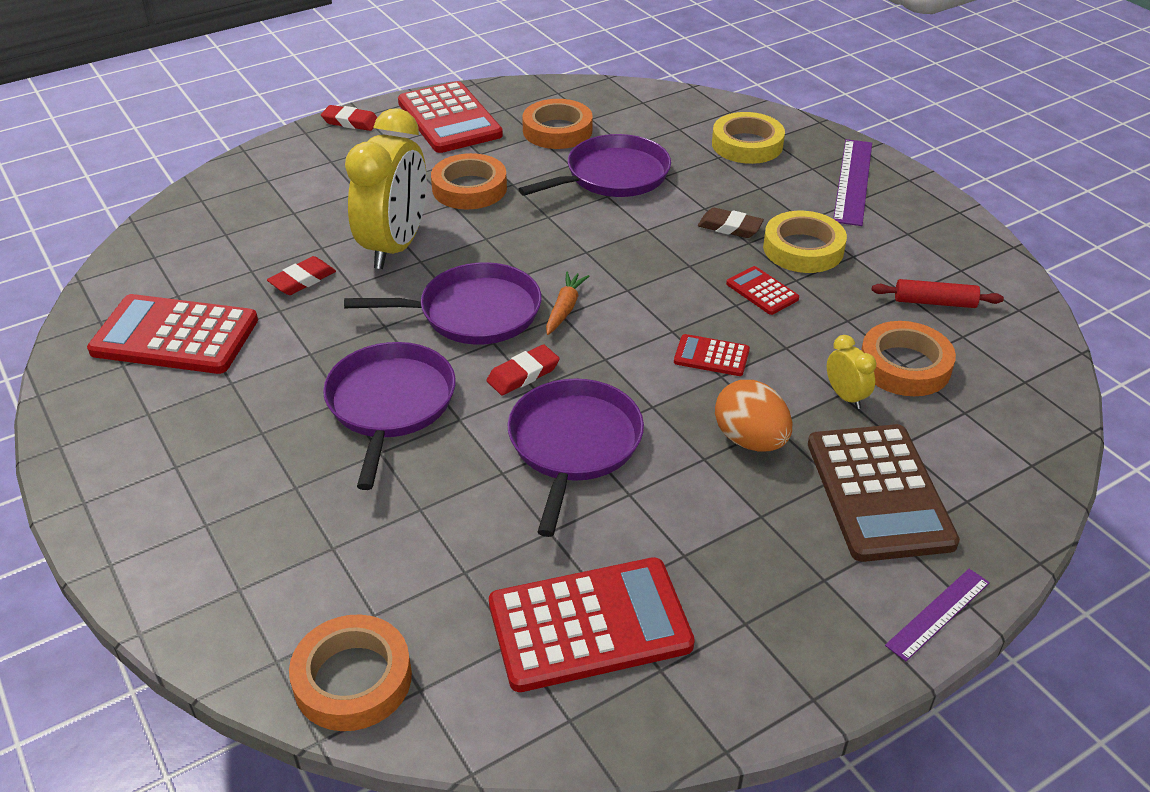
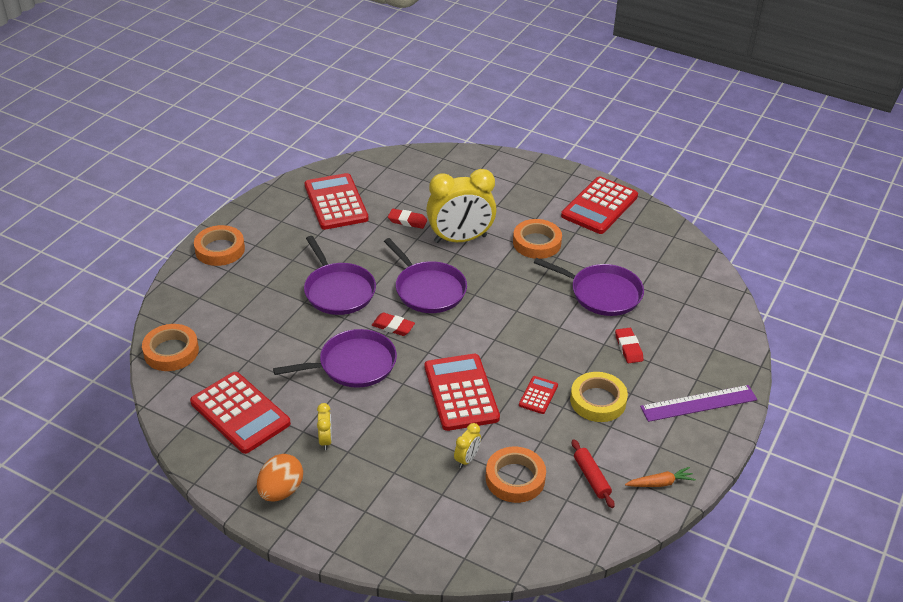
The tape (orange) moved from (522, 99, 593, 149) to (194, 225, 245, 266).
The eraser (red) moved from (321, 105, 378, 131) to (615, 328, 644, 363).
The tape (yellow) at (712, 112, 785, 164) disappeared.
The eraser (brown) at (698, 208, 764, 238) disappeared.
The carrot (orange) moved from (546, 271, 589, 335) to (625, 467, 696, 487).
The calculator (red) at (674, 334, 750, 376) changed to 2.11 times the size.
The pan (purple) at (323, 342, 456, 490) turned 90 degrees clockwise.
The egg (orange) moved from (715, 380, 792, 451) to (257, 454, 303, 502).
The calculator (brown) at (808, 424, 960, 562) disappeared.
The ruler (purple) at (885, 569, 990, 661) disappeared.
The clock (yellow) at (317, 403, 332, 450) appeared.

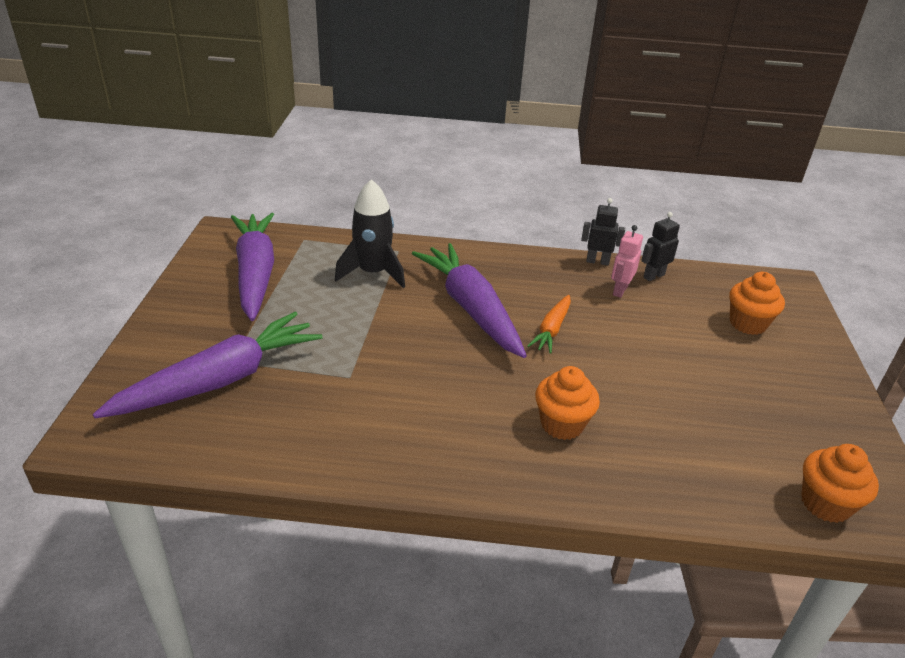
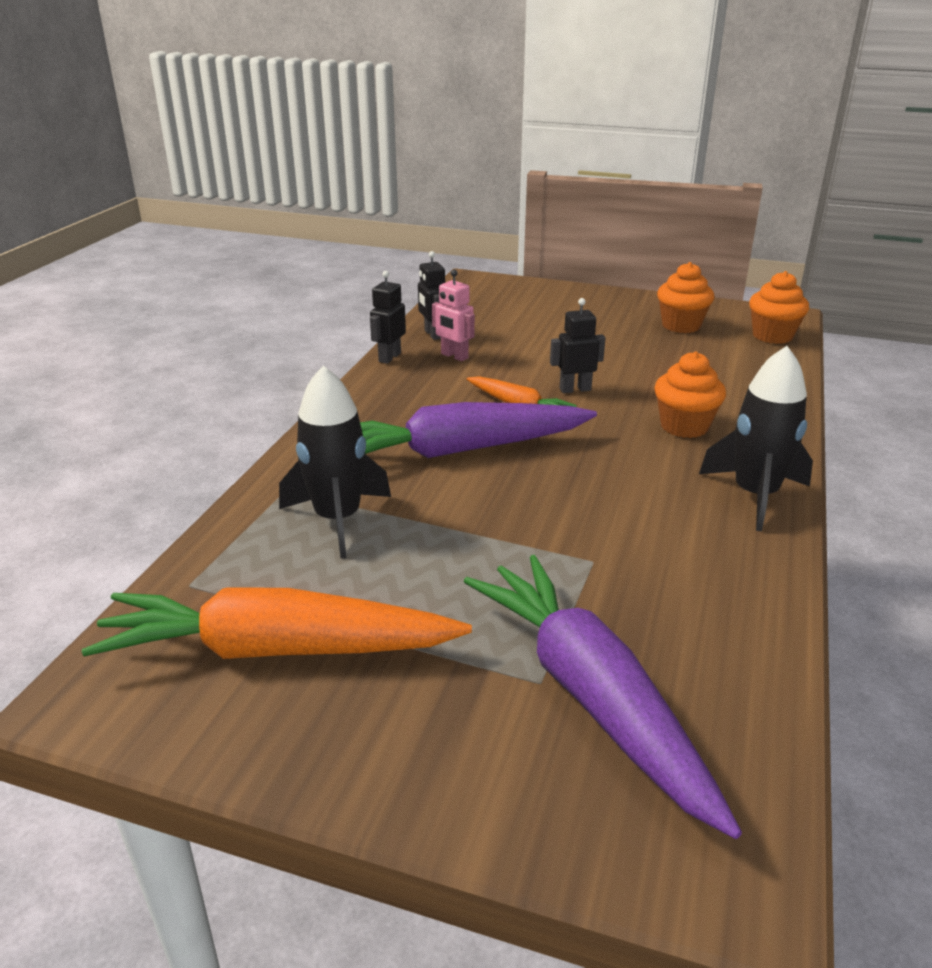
The carrot (purple) at (231, 213, 274, 321) became the carrot (orange) at (82, 588, 472, 659).
The cupcake (orange) moved from (729, 272, 785, 335) to (657, 262, 714, 333).
The robot (black) at (550, 298, 605, 393) appeared.
The rocket (black) at (699, 346, 813, 531) appeared.

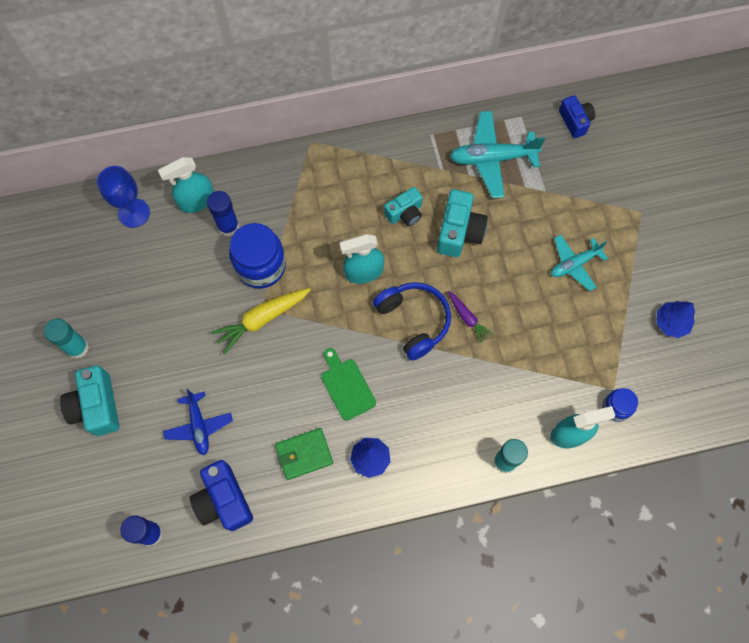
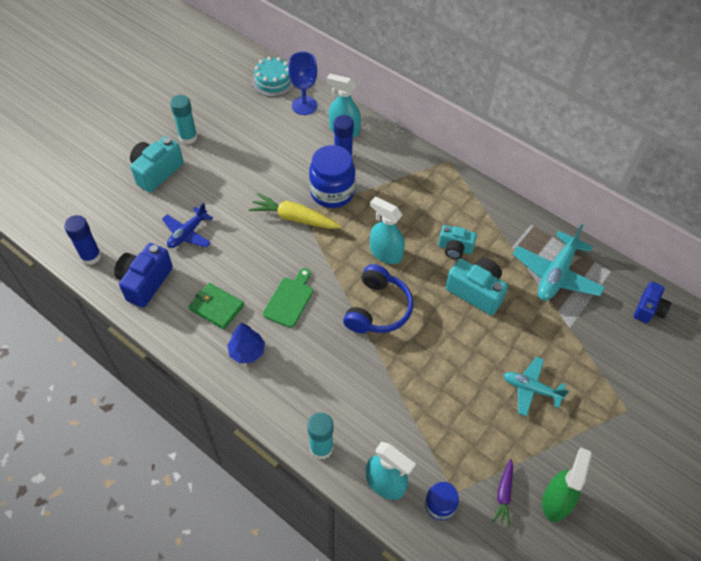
The plane (turquoise) at (450, 111, 545, 198) turned 105 degrees counterclockwise.
The camera (turquoise) at (437, 189, 488, 257) turned 120 degrees counterclockwise.
The carrot (purple) moved from (448, 291, 493, 343) to (493, 459, 513, 526).
The tree (blue) at (656, 301, 695, 338) was replaced by the spray bottle (green) at (542, 448, 592, 522).
The cake (turquoise) at (251, 57, 294, 97) appeared.

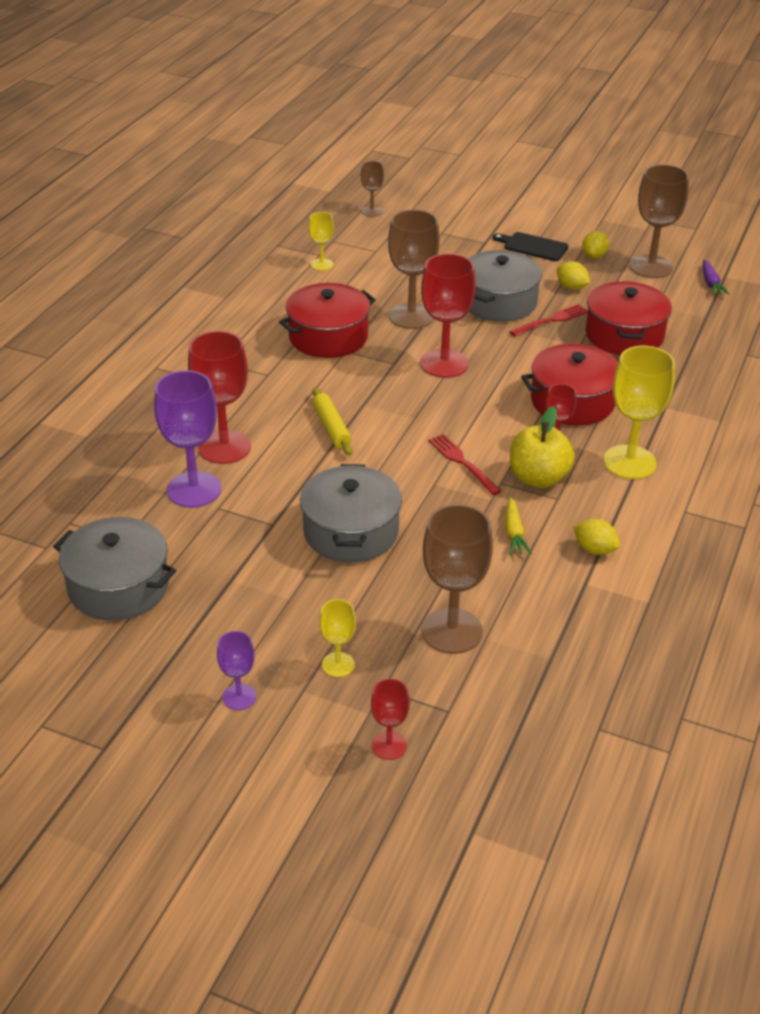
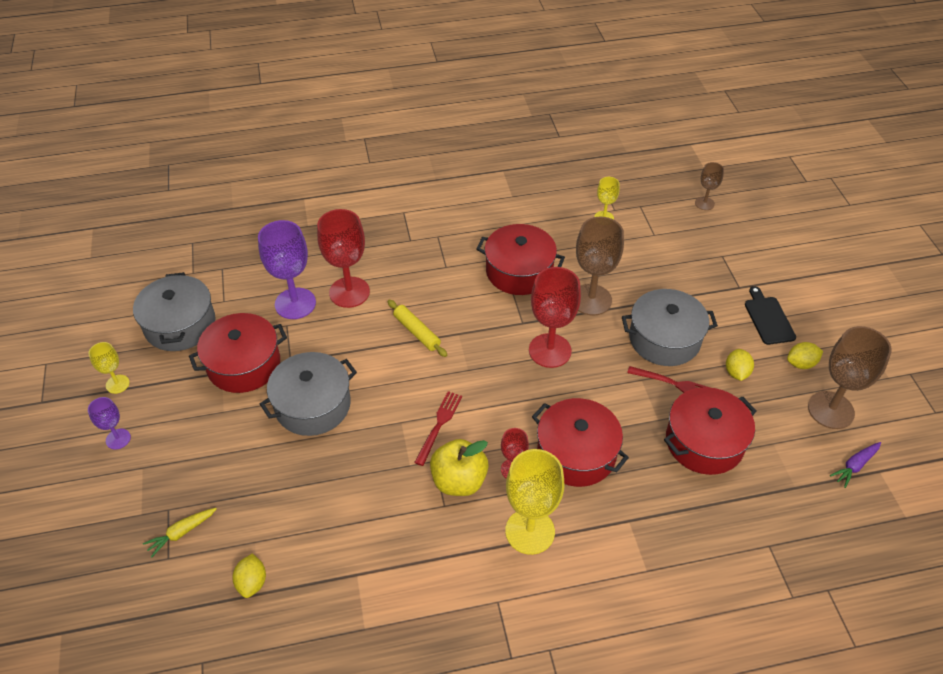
The rolling pin (yellow) at (312, 387, 352, 455) turned 75 degrees counterclockwise.
The carrot (yellow) moved from (505, 497, 532, 555) to (143, 508, 216, 557).
The goblet (brown) at (422, 504, 493, 654) disappeared.
The lemon (yellow) moved from (573, 519, 620, 555) to (232, 553, 266, 598).
The goblet (yellow) moved from (319, 599, 356, 677) to (89, 342, 130, 394).
The goblet (red) at (371, 679, 410, 760) disappeared.
The pot (red) at (189, 313, 287, 393) appeared.

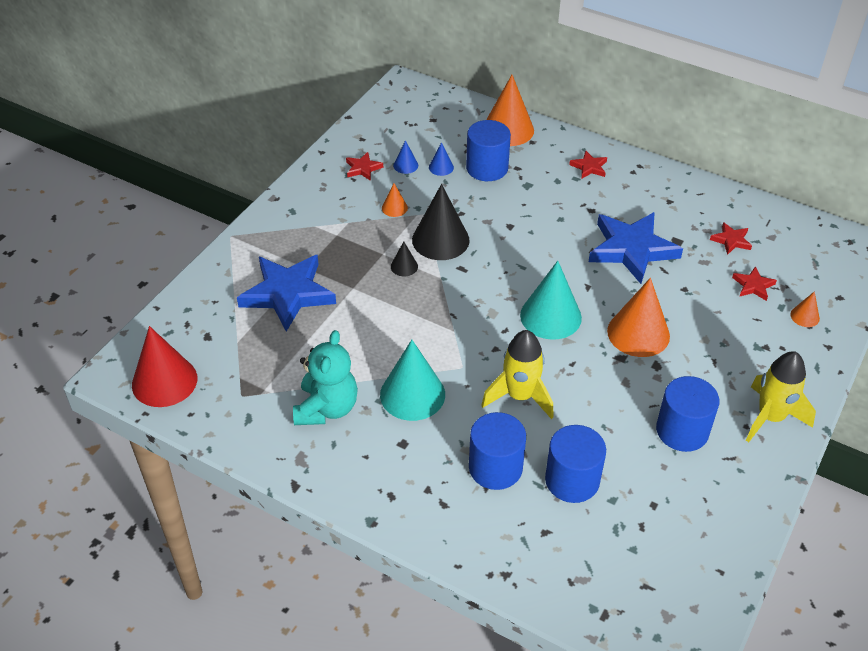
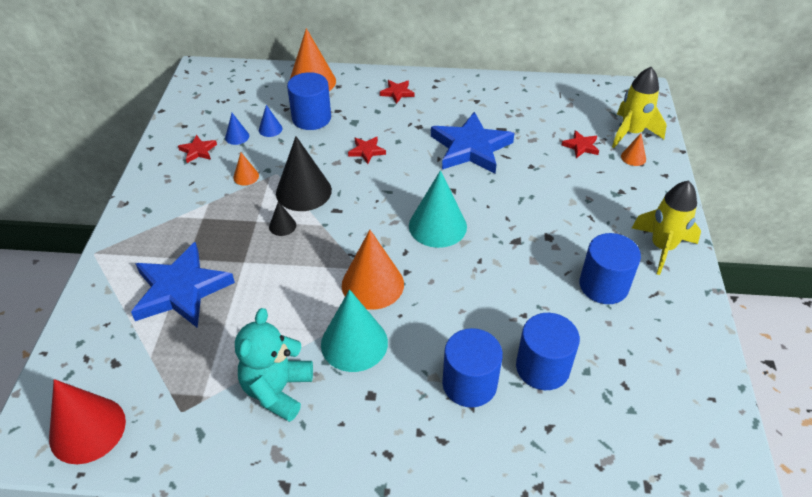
The star (red) moved from (710, 222, 752, 255) to (348, 136, 386, 164).
The cone (orange) moved from (607, 278, 670, 357) to (342, 230, 404, 310).
The teddy bear (turquoise) at (293, 330, 358, 425) turned 150 degrees counterclockwise.
The rocket (yellow) moved from (481, 330, 554, 419) to (612, 67, 667, 148).

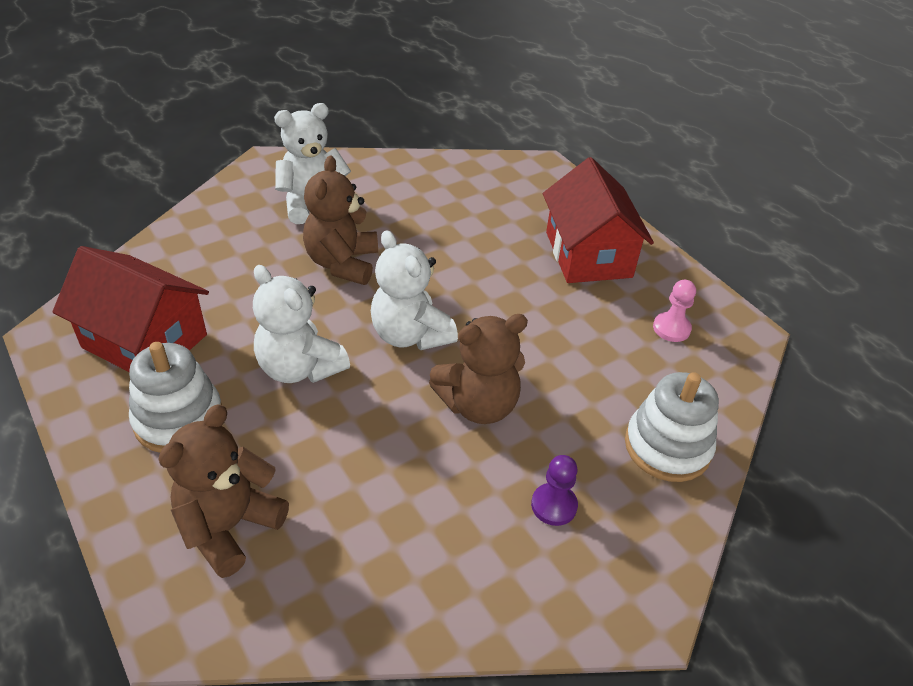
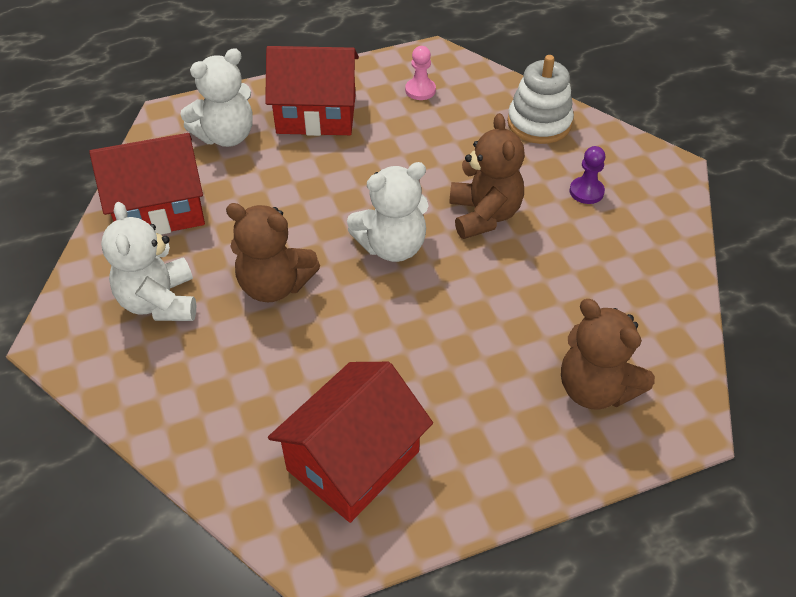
The teddy bear (white) moved from (253, 265, 350, 383) to (180, 48, 253, 147).
The stacking toy (white) at (129, 342, 222, 453) disappeared.
The house (red) at (89, 133, 205, 235) appeared.

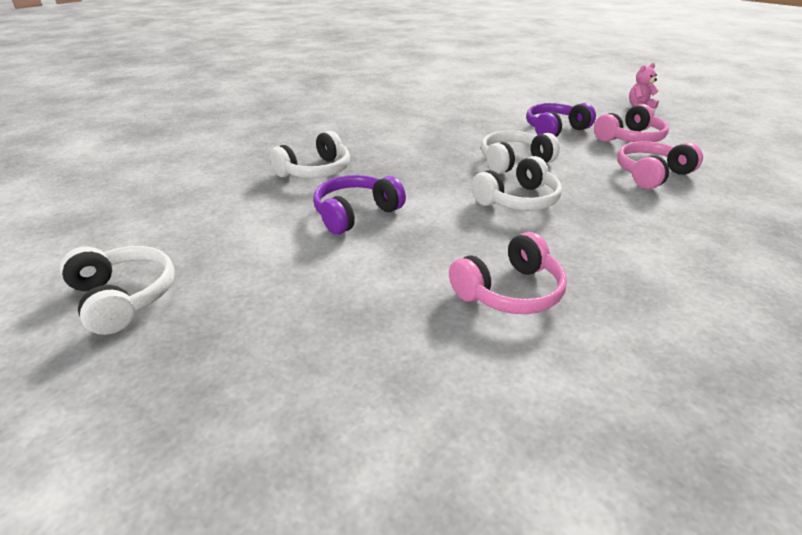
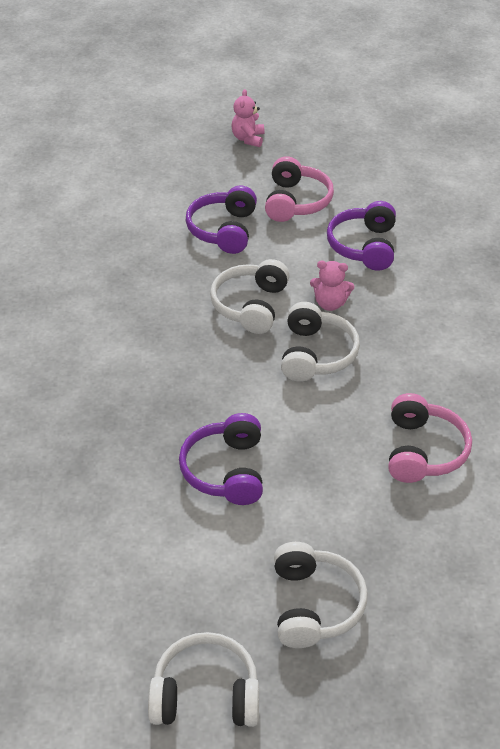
The headphones (white) moved from (269, 131, 350, 178) to (274, 542, 368, 648).
The headphones (pink) at (617, 141, 703, 189) became the headphones (purple) at (327, 201, 396, 271).
The teddy bear (pink) at (310, 261, 354, 311) appeared.

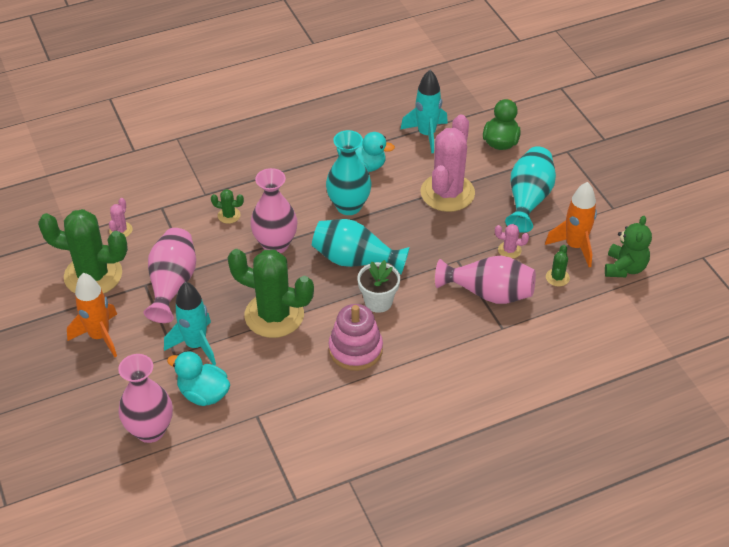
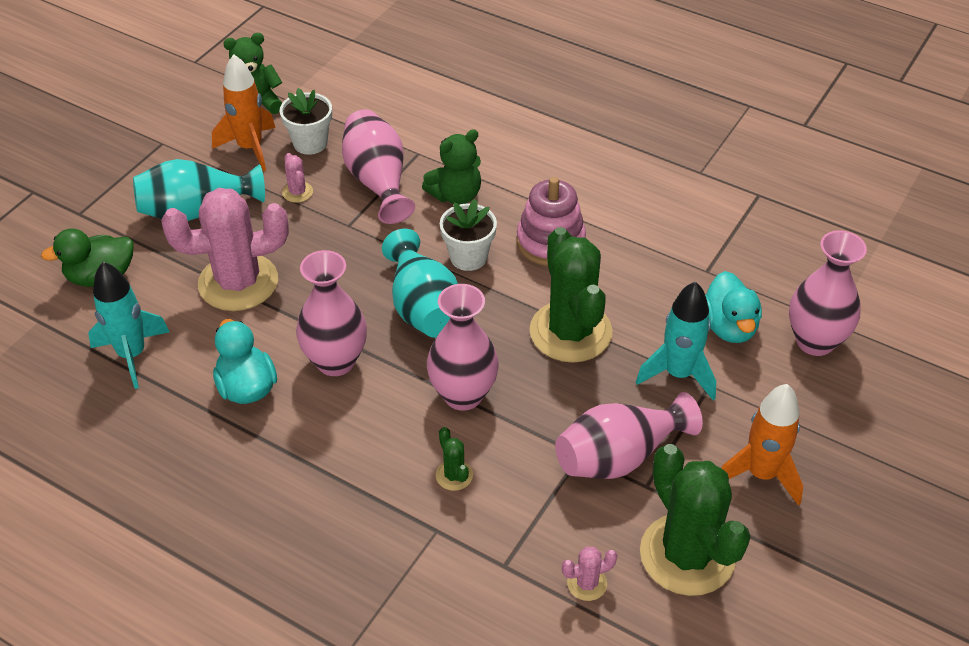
The vase (turquoise) at (326, 130, 371, 215) became the vase (pink) at (296, 250, 367, 376).
The cactus (green) at (546, 245, 570, 287) was replaced by the flower pot (white) at (280, 88, 332, 155).
The teddy bear (green) at (422, 129, 481, 205) appeared.

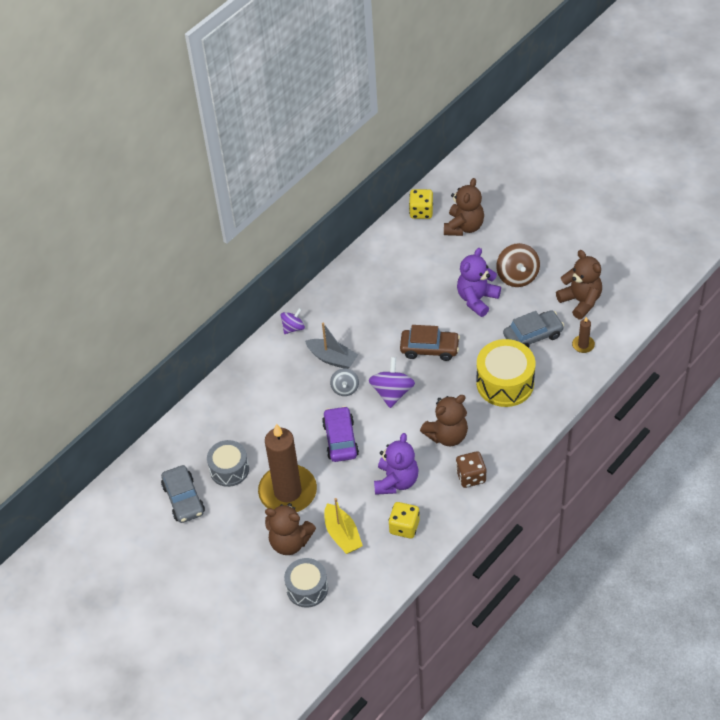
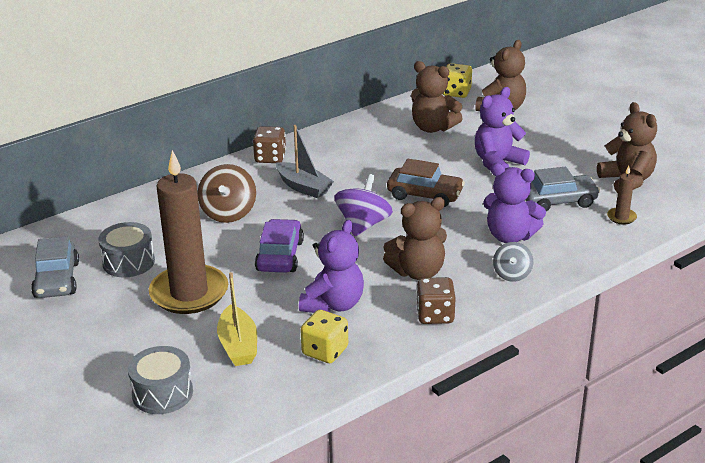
The spinning top (brown) moved from (496, 243, 540, 287) to (197, 164, 256, 223).
The spinning top (purple) at (280, 308, 305, 334) was replaced by the dice (brown) at (253, 126, 286, 163).
The drum (yellow) at (476, 339, 536, 407) was replaced by the teddy bear (purple) at (483, 163, 546, 243).
The spinning top (grey) moved from (330, 368, 359, 396) to (493, 242, 533, 282).
The teddy bear (brown) moved from (265, 503, 316, 555) to (411, 61, 463, 133).

